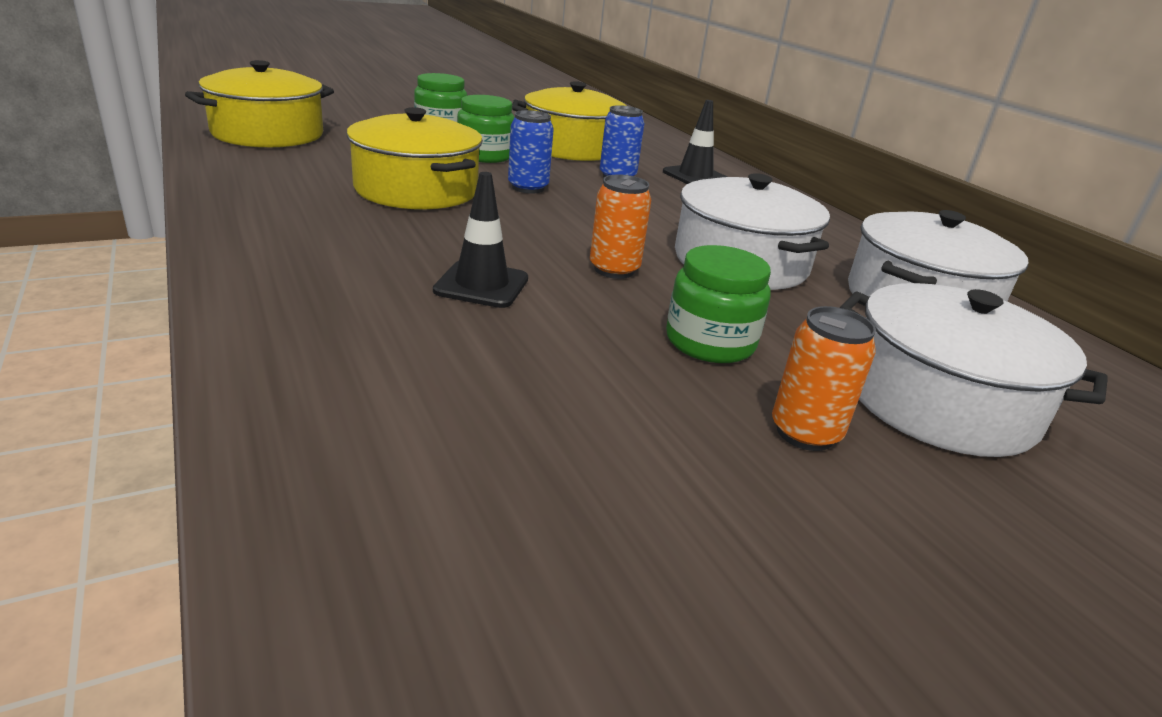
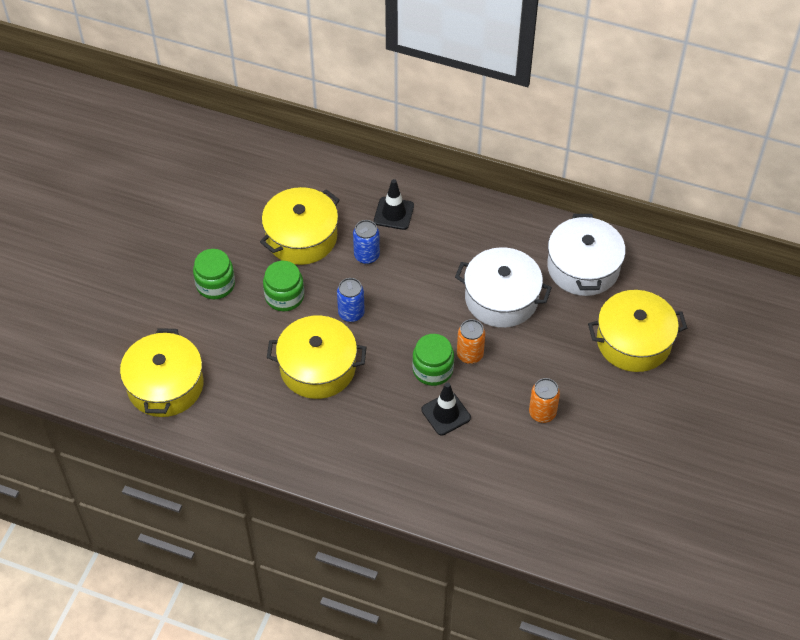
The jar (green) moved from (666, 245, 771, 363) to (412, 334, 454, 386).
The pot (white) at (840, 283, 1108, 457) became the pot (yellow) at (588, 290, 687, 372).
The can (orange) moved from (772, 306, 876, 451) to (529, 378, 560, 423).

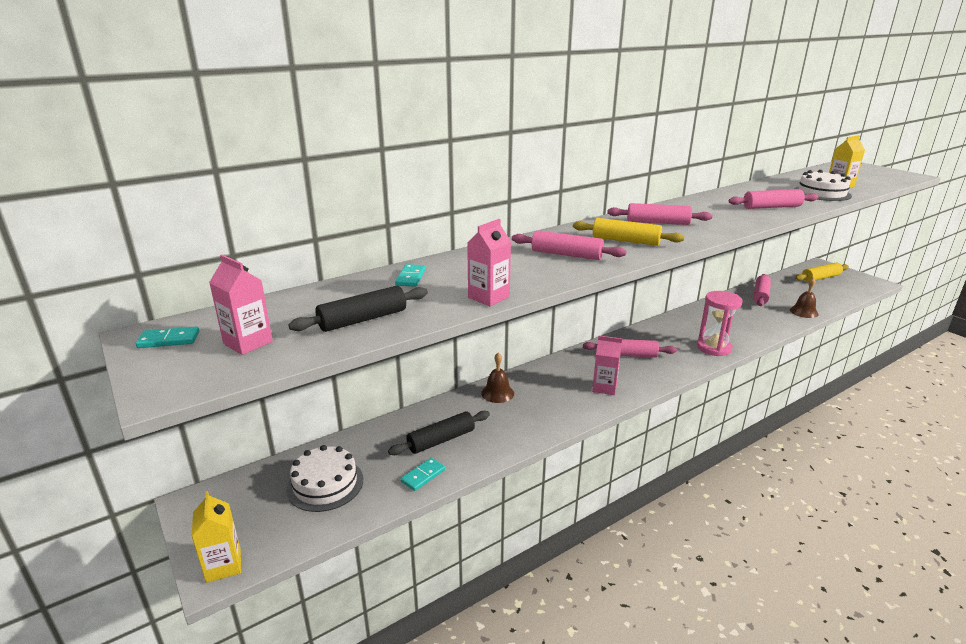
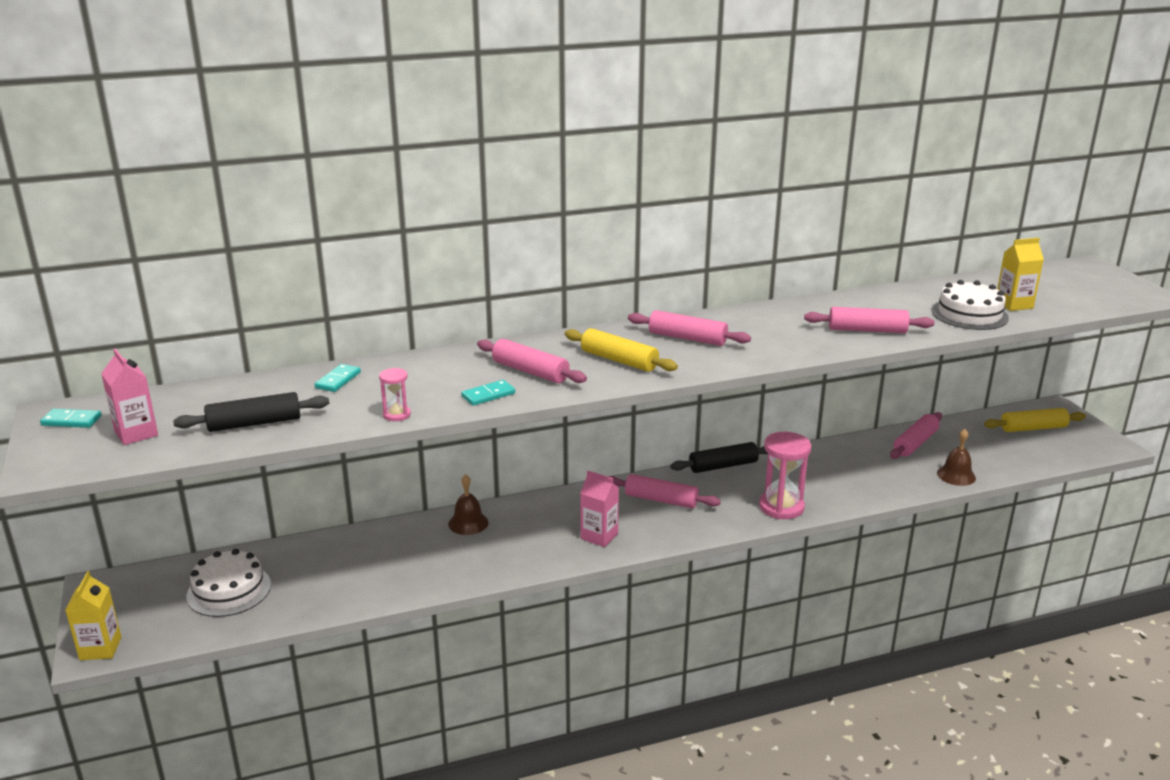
The carton (pink) at (467, 219, 511, 306) was replaced by the hourglass (pink) at (379, 368, 411, 421).
The rolling pin (black) moved from (388, 411, 490, 455) to (670, 442, 768, 473).
The domino (turquoise) moved from (401, 458, 445, 491) to (461, 380, 515, 406).

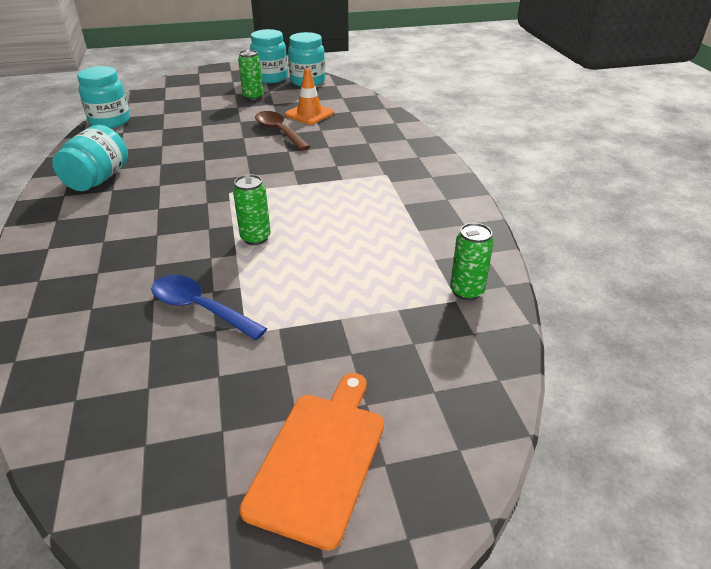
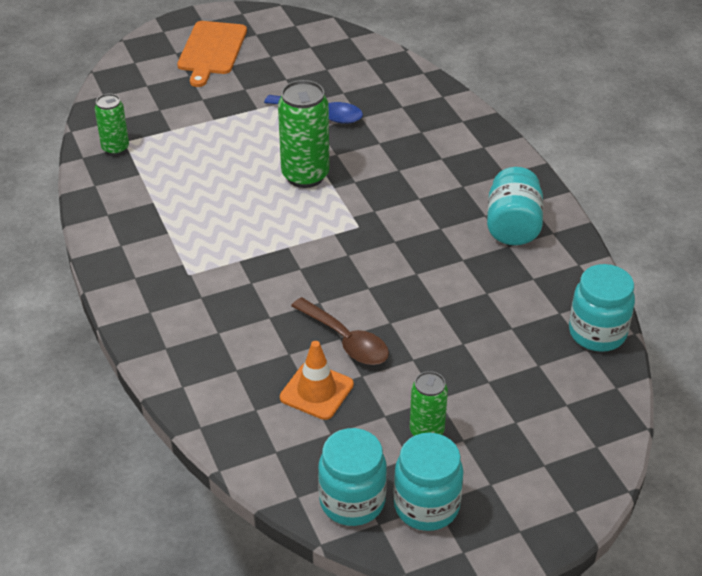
The can (green) at (233, 174, 271, 245) changed to 1.69 times the size.

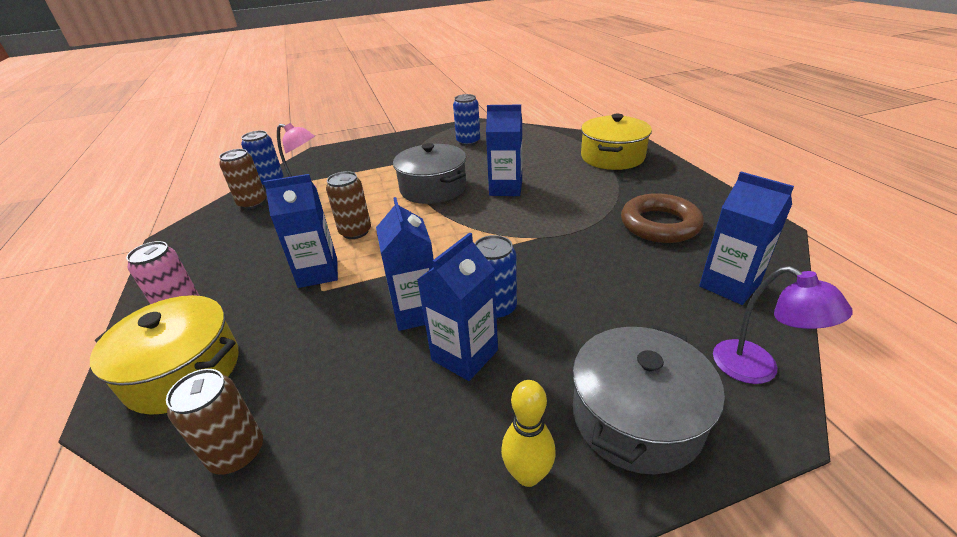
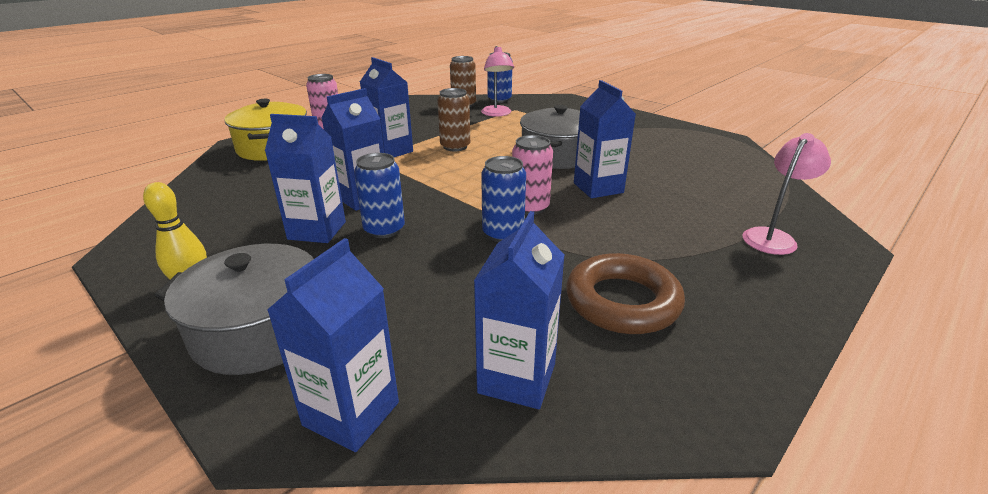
The can (blue) moved from (453, 94, 480, 146) to (481, 156, 526, 242).
The pot (yellow) at (581, 114, 652, 170) was replaced by the lamp (pink) at (742, 133, 831, 255).
The lamp (purple) at (713, 266, 853, 384) was replaced by the carton (blue) at (267, 238, 399, 452).
The can (brown) at (166, 369, 263, 475) disappeared.
The can (pink) at (512, 135, 553, 215) appeared.

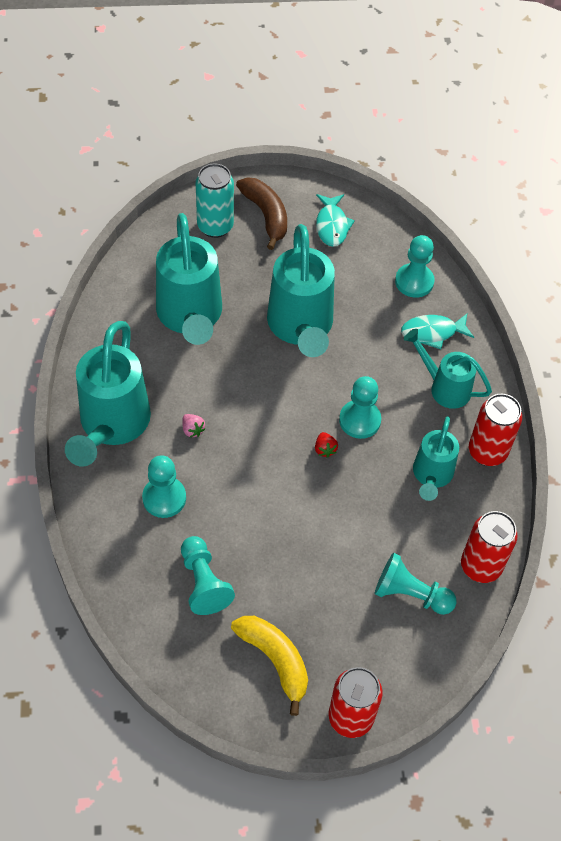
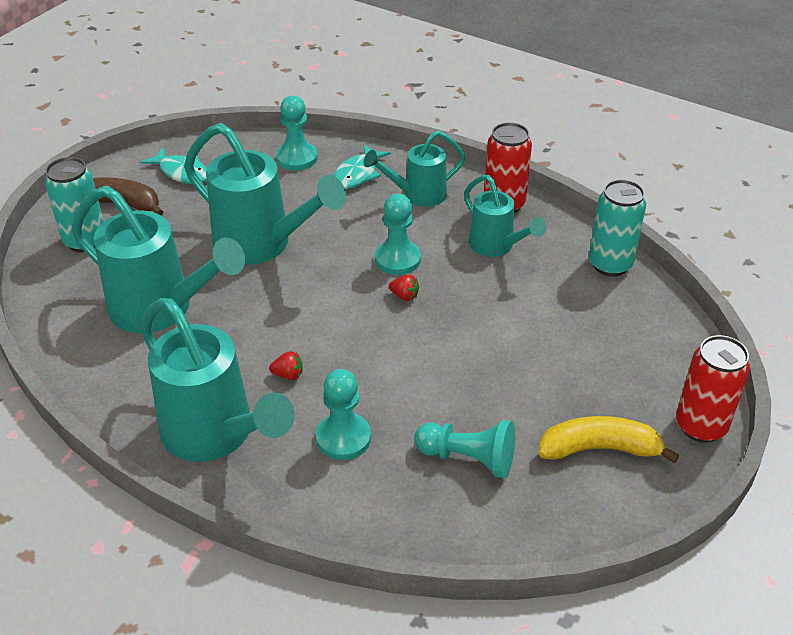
The strawberry (pink) at (182, 414, 205, 437) became the strawberry (red) at (269, 351, 302, 380).
The can (red) at (461, 511, 518, 583) became the can (turquoise) at (589, 179, 646, 276).
The pawn (turquoise) at (375, 553, 457, 615) disappeared.

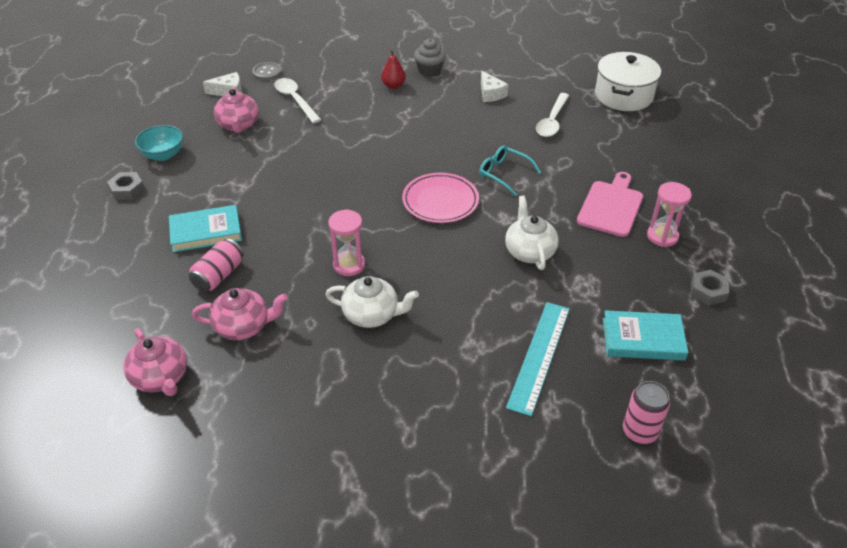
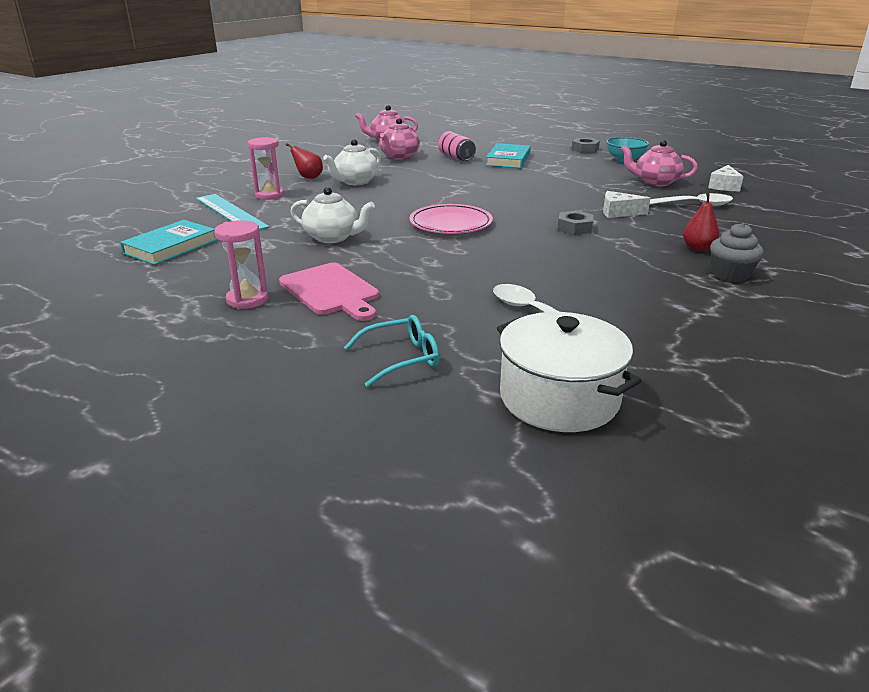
The button (grey) at (252, 62, 282, 81) disappeared.
The cheese (white) moved from (481, 71, 509, 102) to (603, 191, 650, 218).
The glasses (turquoise) moved from (479, 145, 541, 196) to (344, 315, 440, 387).
The hourglass (pink) moved from (328, 209, 365, 276) to (248, 137, 284, 200).
The nut (grey) moved from (691, 270, 729, 306) to (557, 210, 593, 235).
The can (pink) at (623, 381, 670, 444) disappeared.
The pear (red) at (286, 143, 323, 179) appeared.

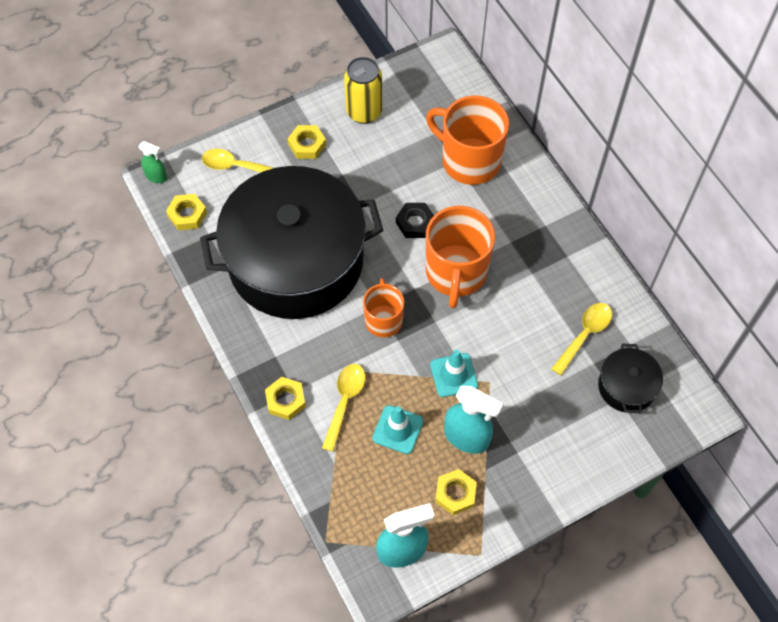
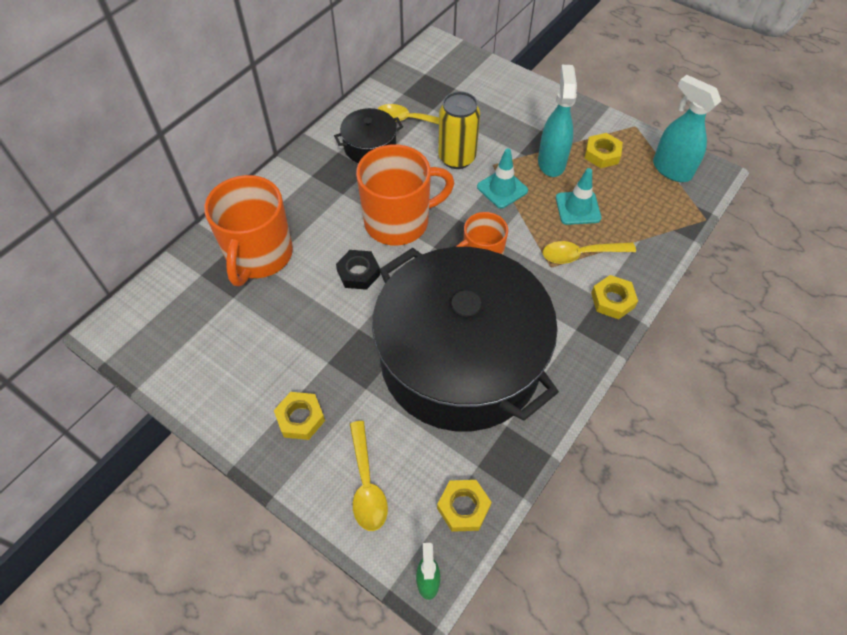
The can (yellow) moved from (344, 57, 382, 124) to (438, 91, 480, 169).
The pot (black) moved from (598, 344, 663, 413) to (334, 108, 403, 163).

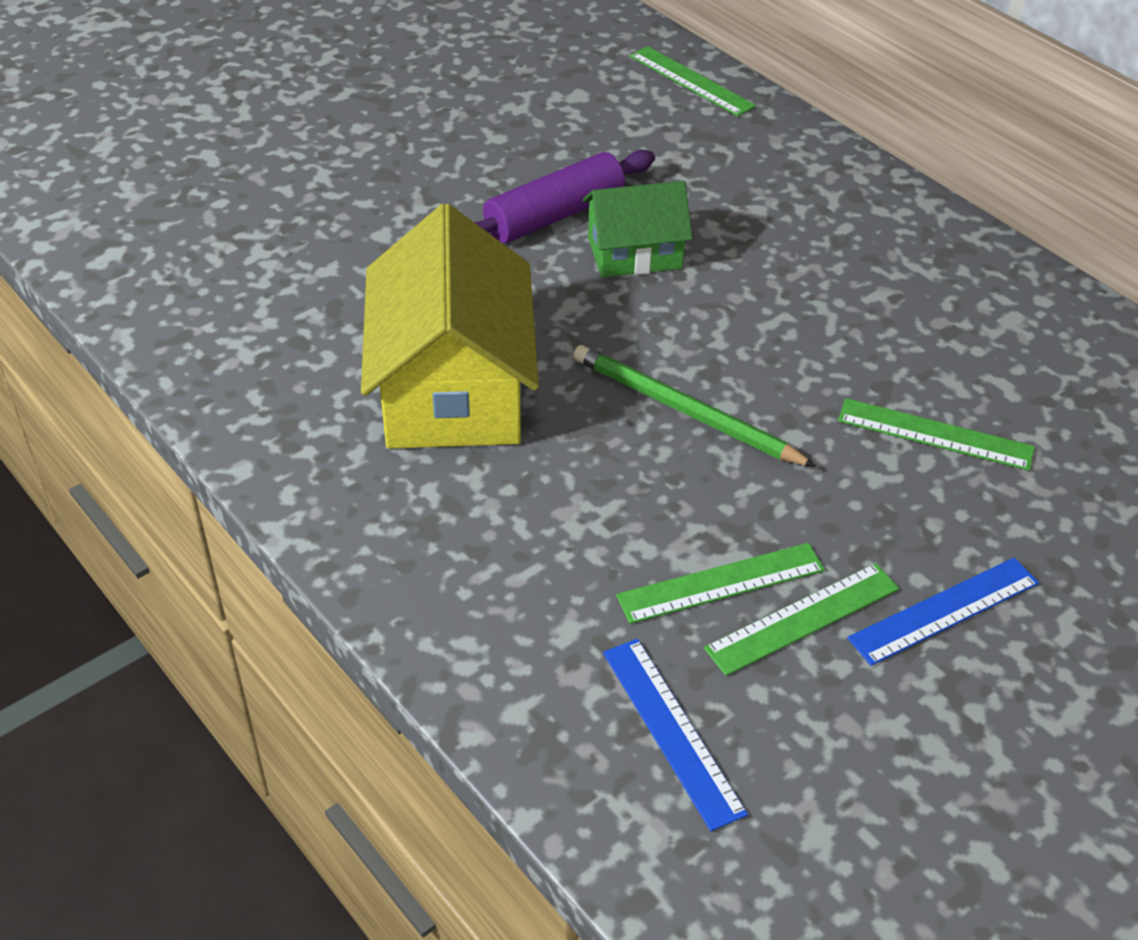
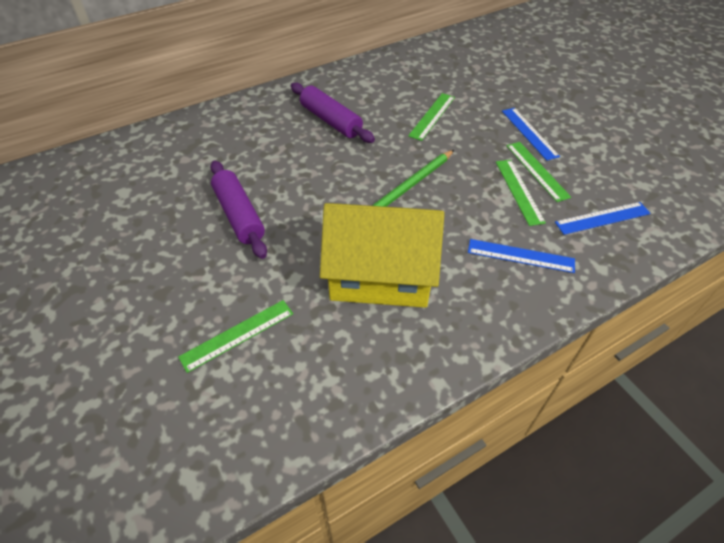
The ruler (green) moved from (630, 46, 756, 116) to (178, 300, 293, 373).
The house (green) at (583, 181, 693, 277) disappeared.
The rolling pin (purple) at (291, 83, 375, 143) appeared.
The ruler (blue) at (468, 239, 575, 273) appeared.

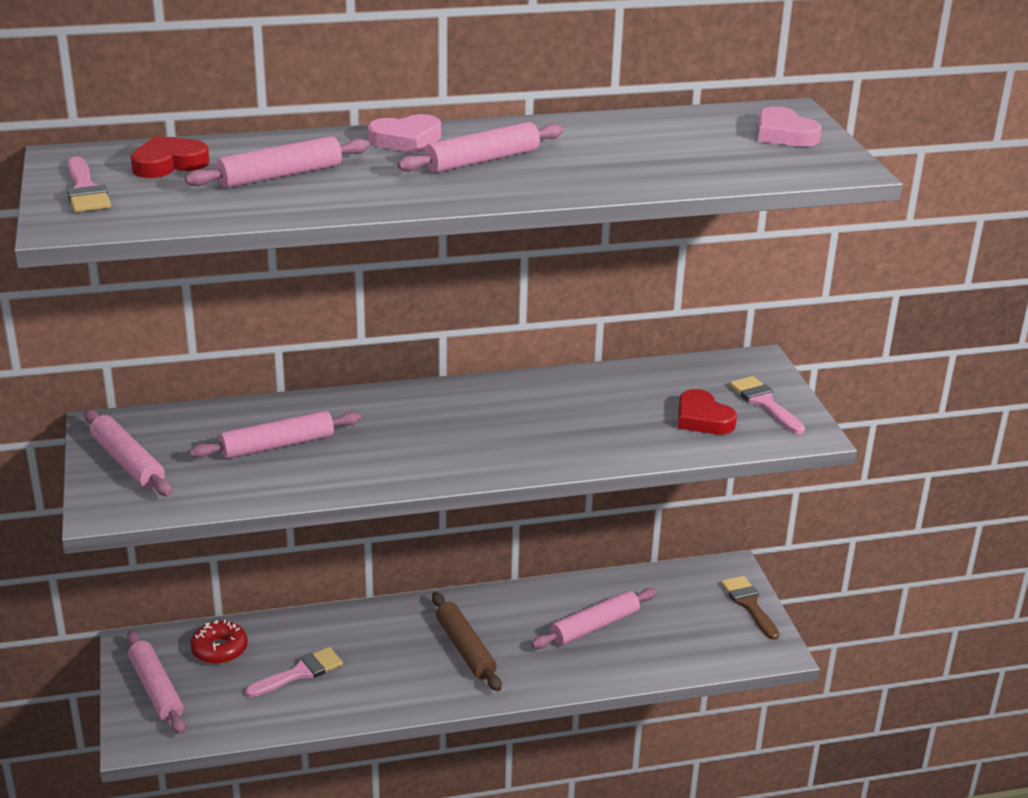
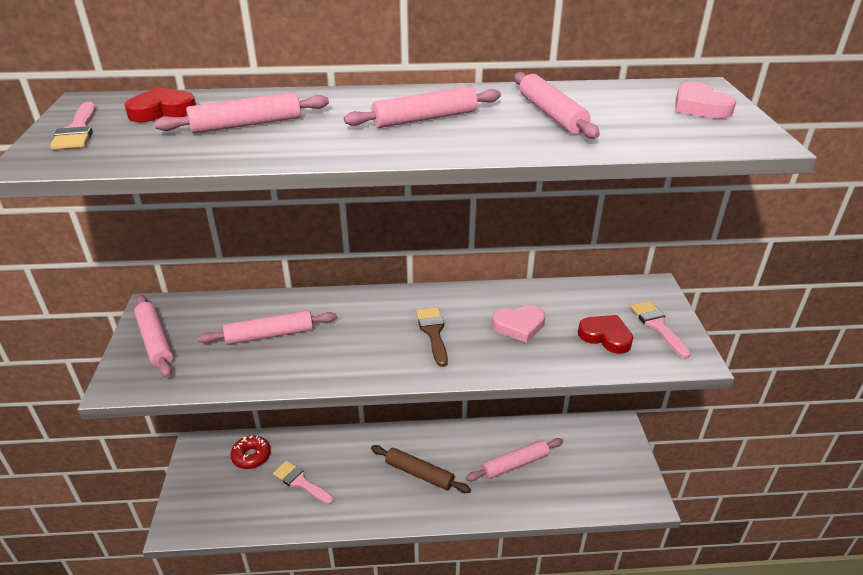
The heart (pink) moved from (368, 114, 441, 154) to (492, 305, 545, 343).
The heart (red) at (678, 389, 737, 435) turned 150 degrees clockwise.
The brush (brown) moved from (721, 576, 780, 640) to (416, 307, 448, 367).
The rolling pin (brown) at (432, 592, 502, 691) turned 45 degrees counterclockwise.
The rolling pin (pink) moved from (127, 630, 186, 734) to (514, 72, 600, 139).
The brush (pink) at (245, 647, 343, 698) turned 120 degrees counterclockwise.

